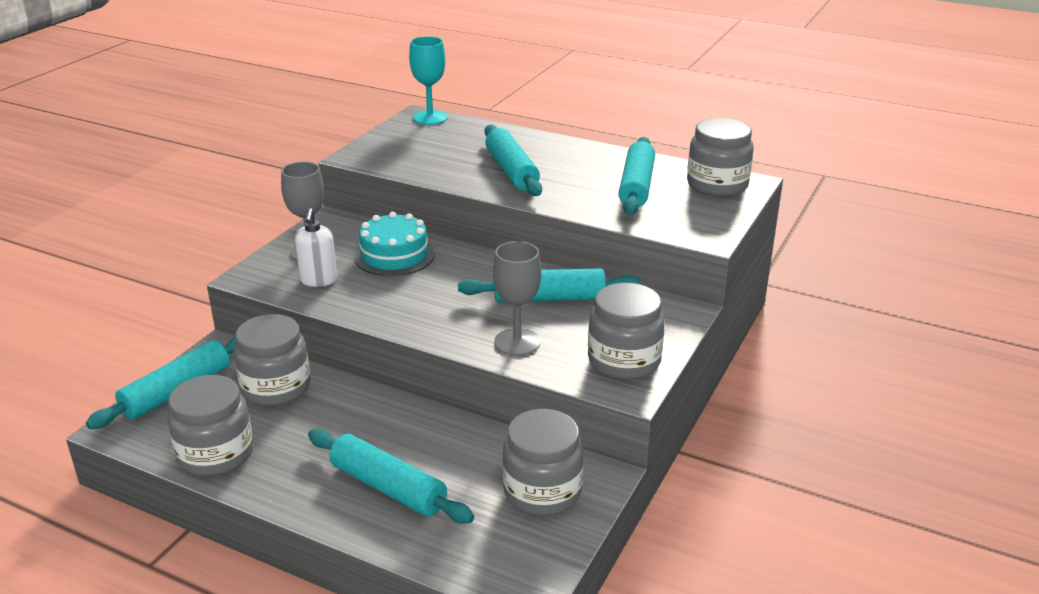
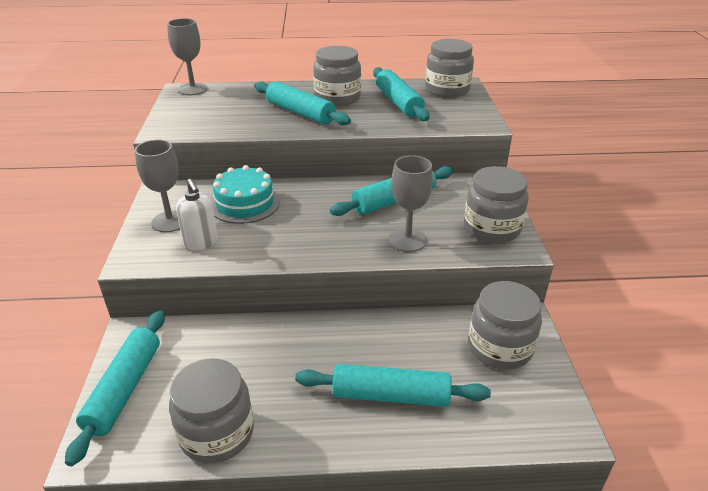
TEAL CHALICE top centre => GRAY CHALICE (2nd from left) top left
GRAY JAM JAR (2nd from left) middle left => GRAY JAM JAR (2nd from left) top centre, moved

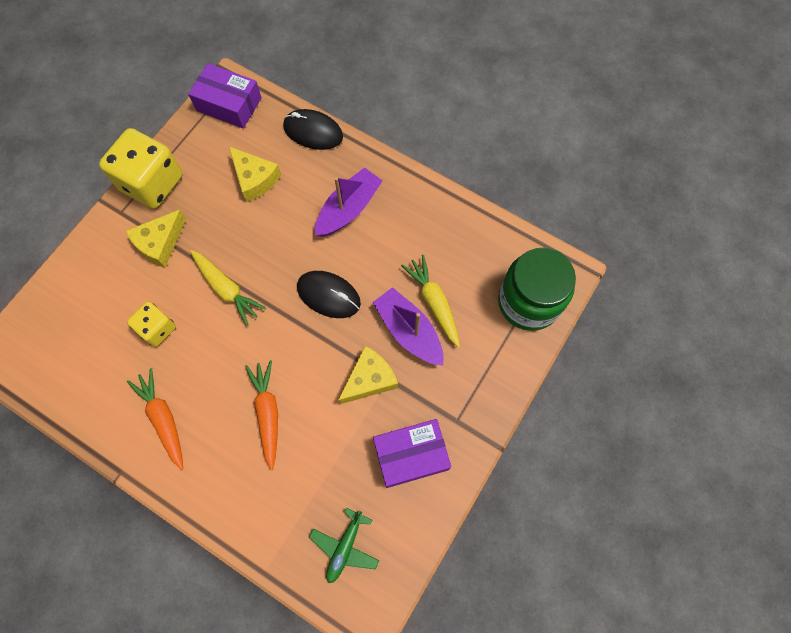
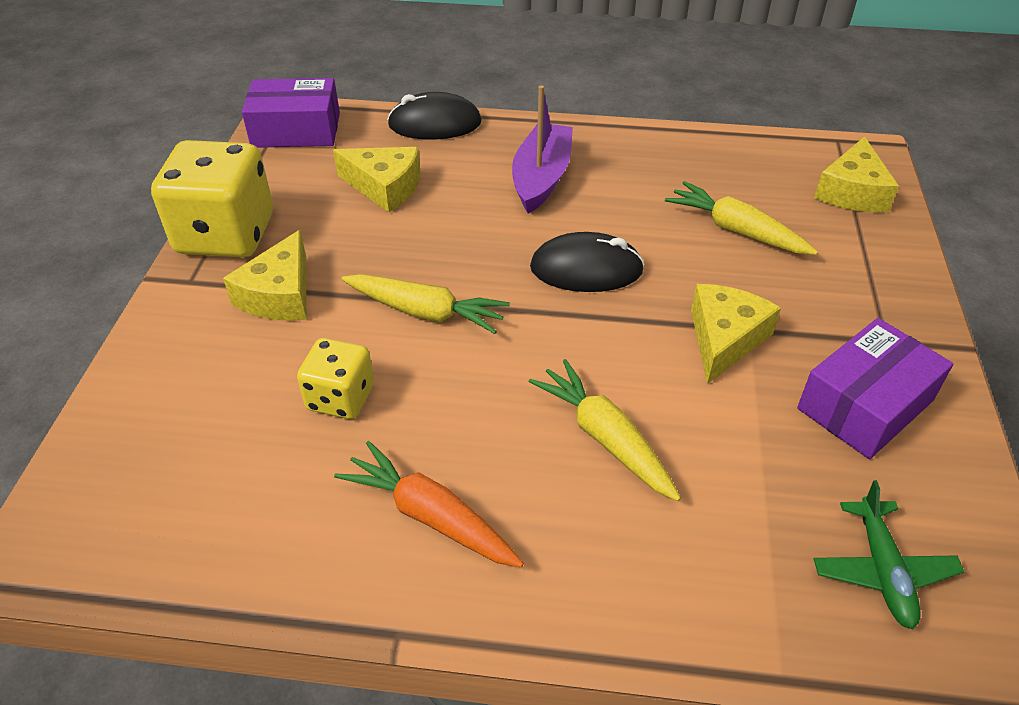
GREEN JAM JAR middle right => YELLOW CHEESE WEDGE (4th from left) top right
ROYAL PURPLE SAILBOAT (2nd from left) centre => nothing
ORANGE-COLOURED ROOT VEGETABLE (2nd from left) middle left => YELLOW ROOT VEGETABLE (2nd from left) centre

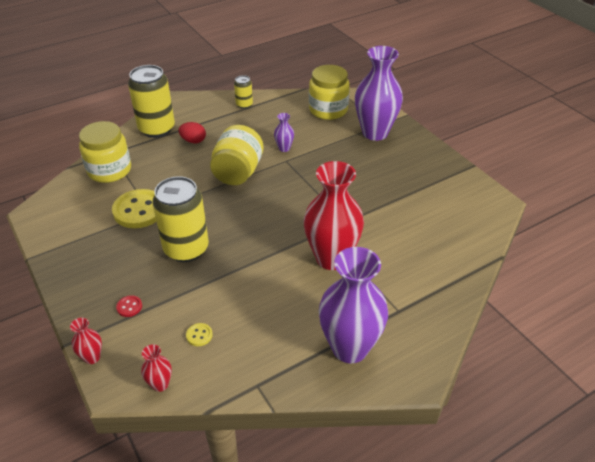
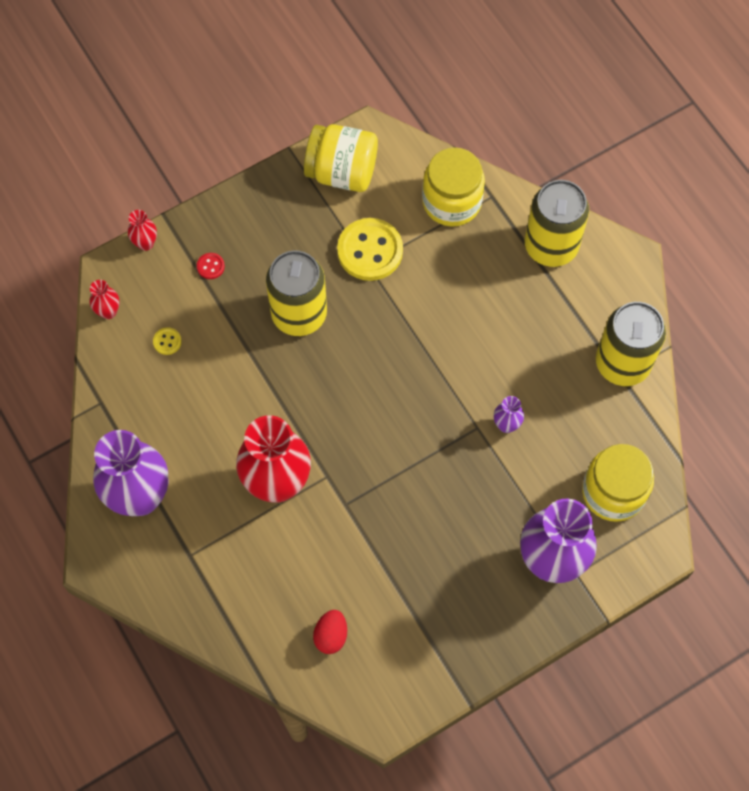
YELLOW TIN (3rd from left) top centre => YELLOW TIN (3rd from left) middle right, x2.05
CRIMSON EGG SHAPE top left => CRIMSON EGG SHAPE bottom centre, moved
YELLOW JAM JAR (2nd from left in the first image) centre => YELLOW JAM JAR (1st from left) top centre, moved

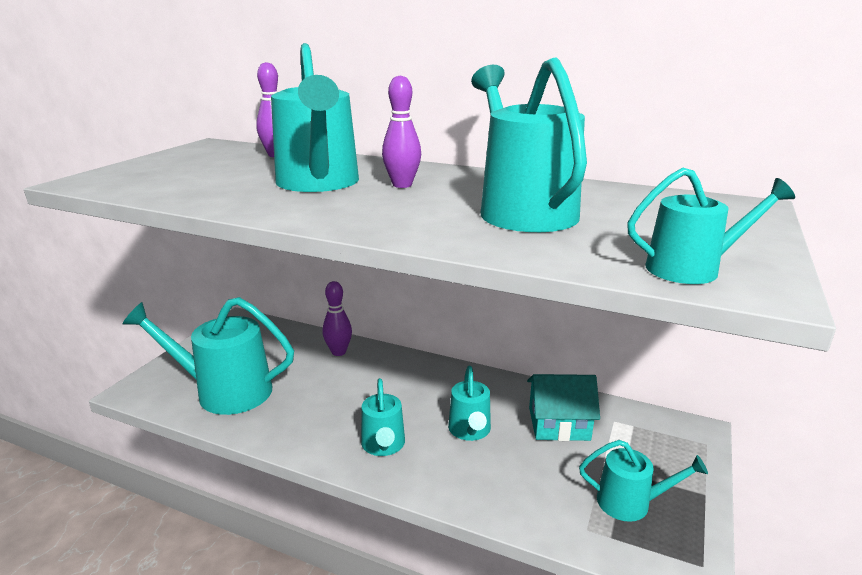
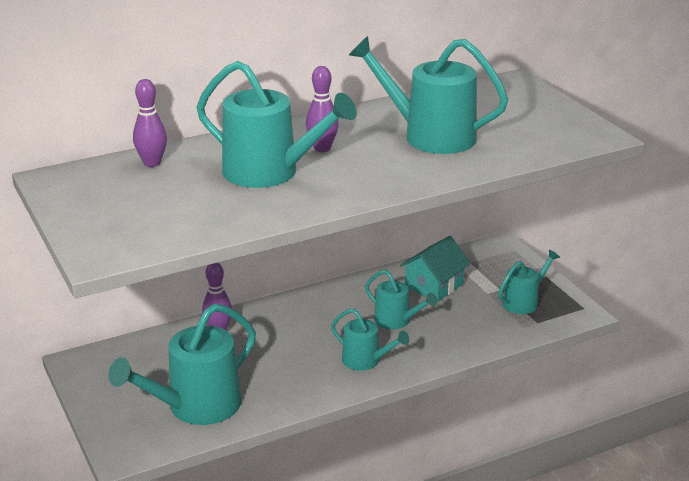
TEAL WATERING CAN (7th from left) middle right => nothing

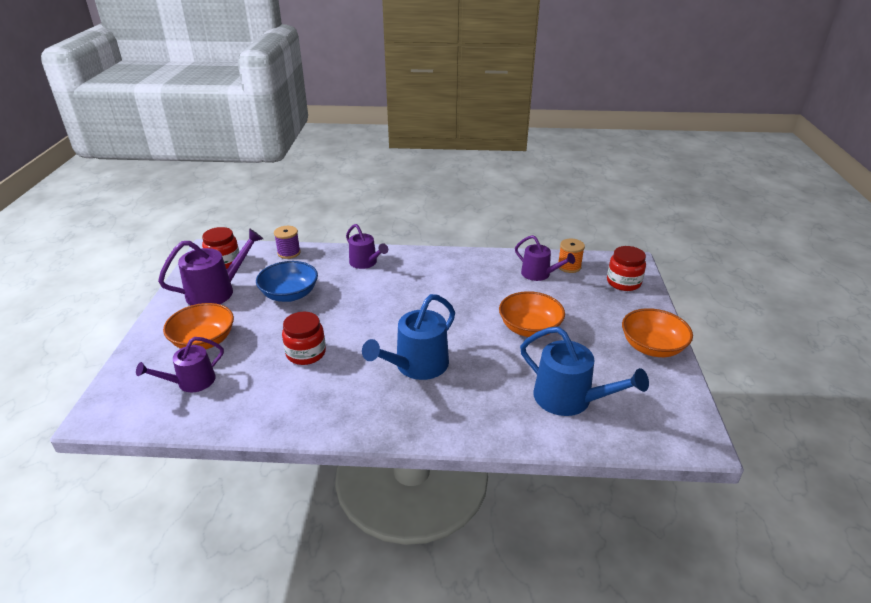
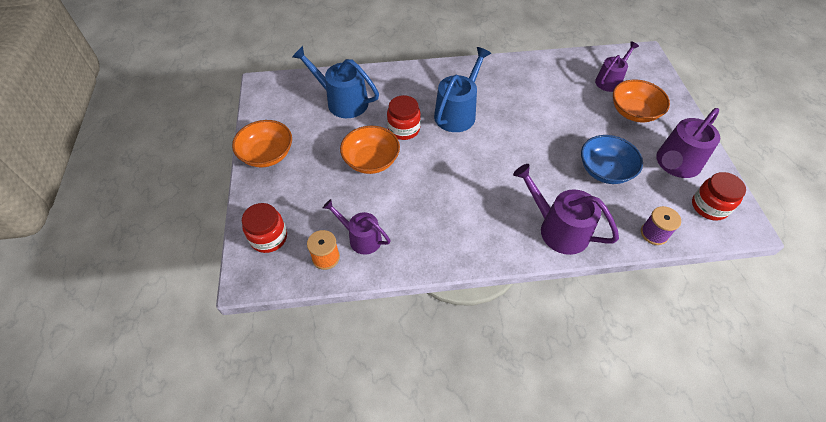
ROYAL PURPLE WATERING CAN (3rd from left in the first image) centre => ROYAL PURPLE WATERING CAN (2nd from left) middle right, x1.53
CRIMSON JAM JAR (2nd from left) centre => CRIMSON JAM JAR (2nd from left) top centre, moved

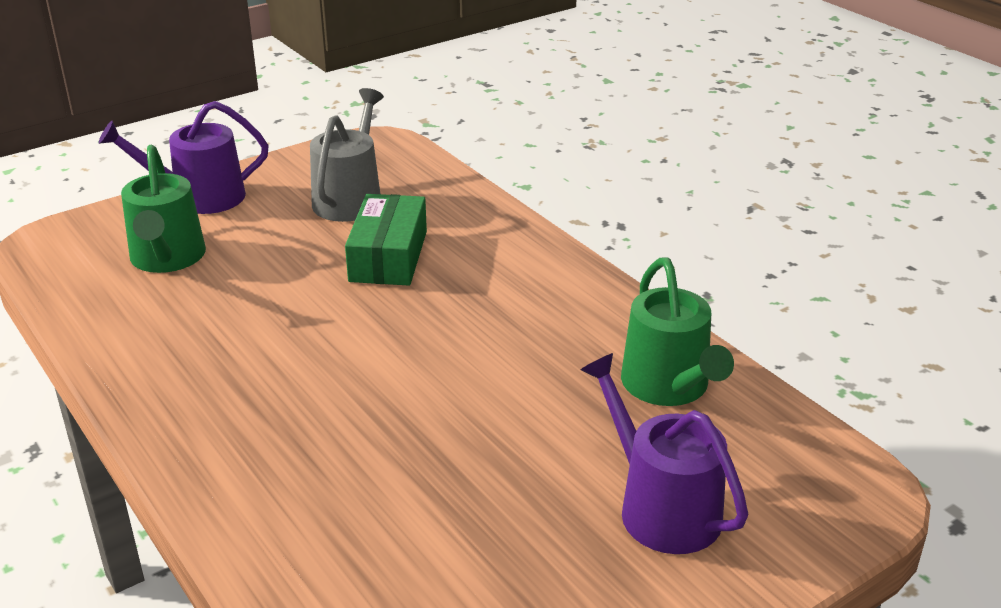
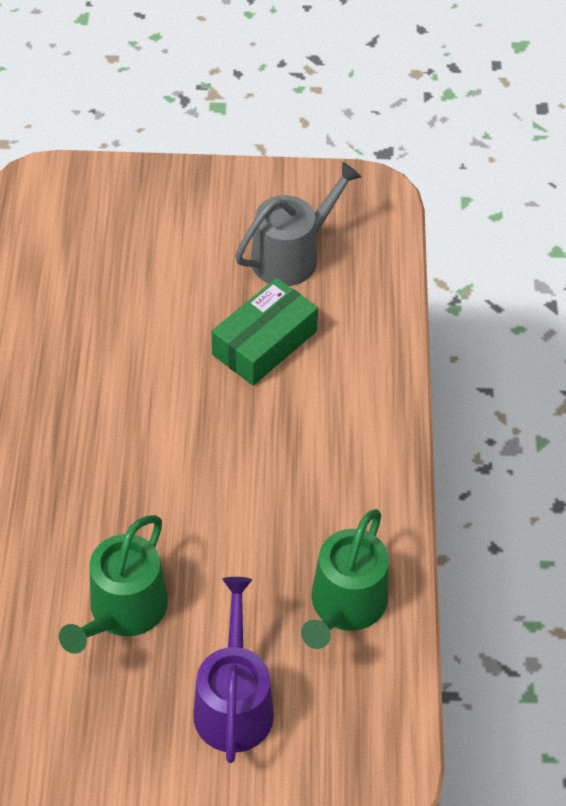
ROYAL PURPLE WATERING CAN (1st from left) top left => nothing
GREEN WATERING CAN (1st from left) middle left => GREEN WATERING CAN (1st from left) bottom left, moved

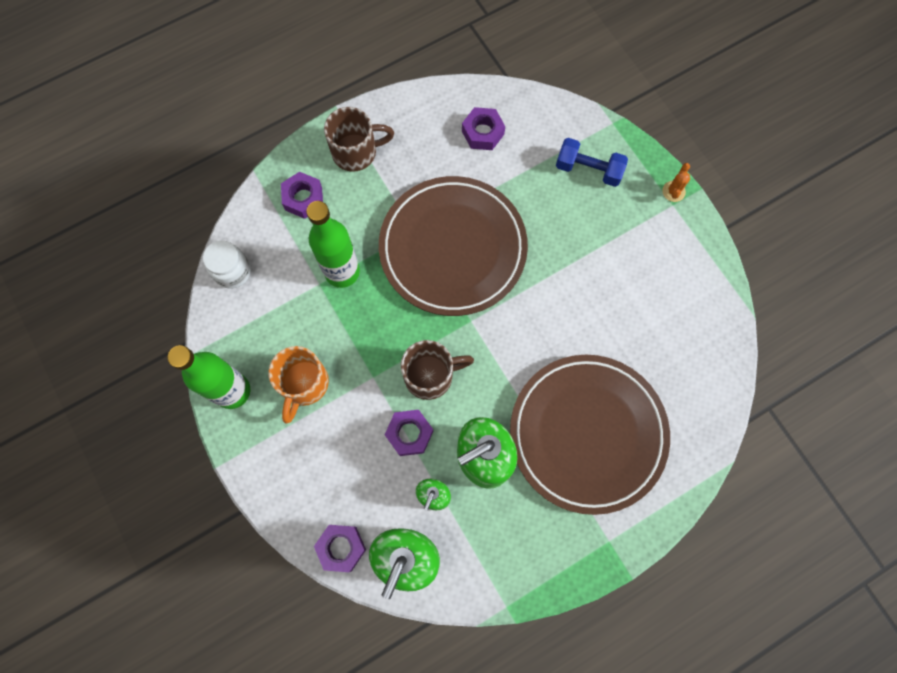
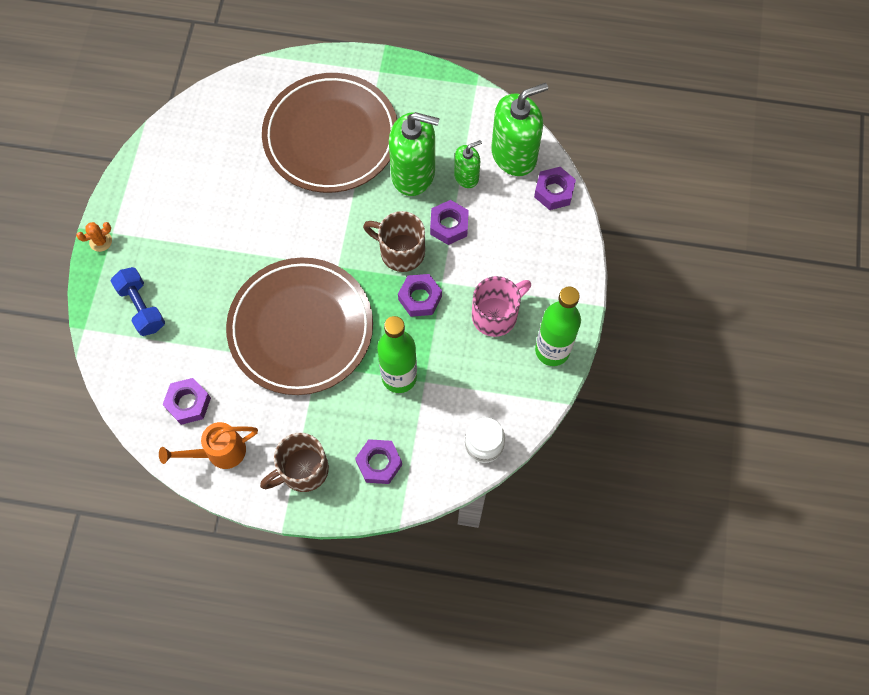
DARK BROWN TEA MUG (1st from left) top centre => DARK BROWN TEA MUG (1st from left) centre, 60 degrees counterclockwise
ORANGE-COLOURED TEA MUG middle left => ROSY TEA MUG centre
nothing => ROYAL PURPLE HEXAGON NUT (3rd from left) centre
nothing => ORANGE-COLOURED WATERING CAN middle left

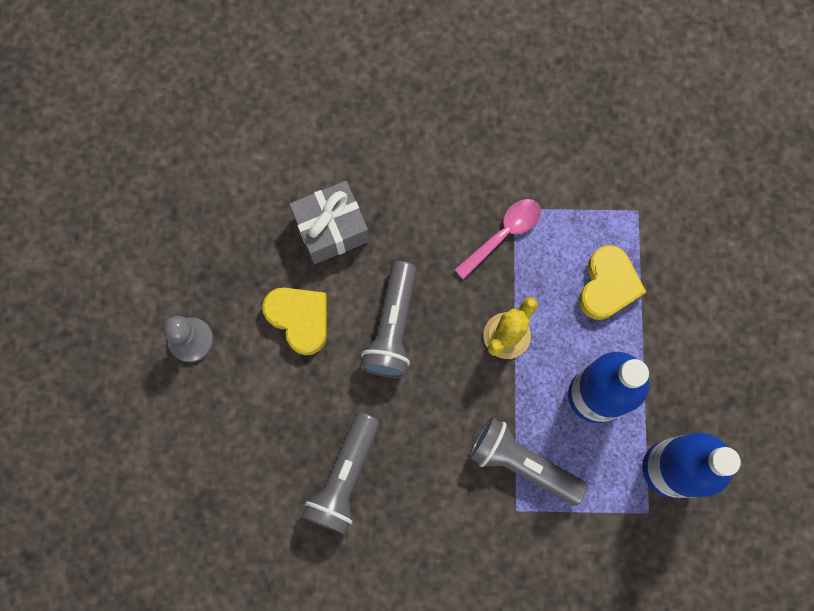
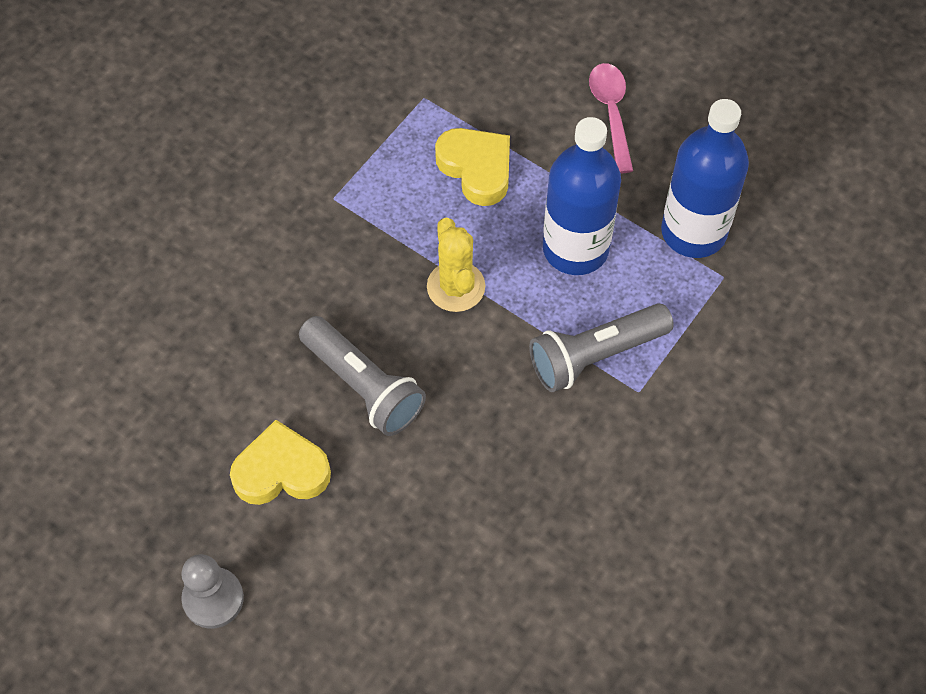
GRAY WRAPPED GIFT centre => nothing
ROSY SPOON centre => ROSY SPOON top centre, moved
GRAY TORCH (1st from left) bottom centre => nothing

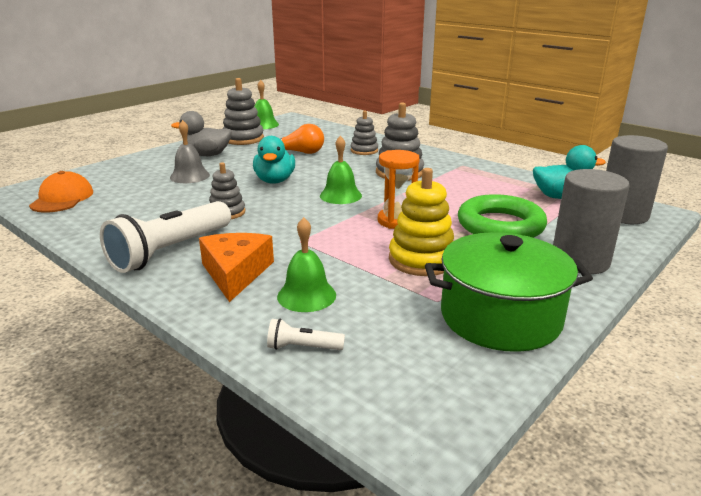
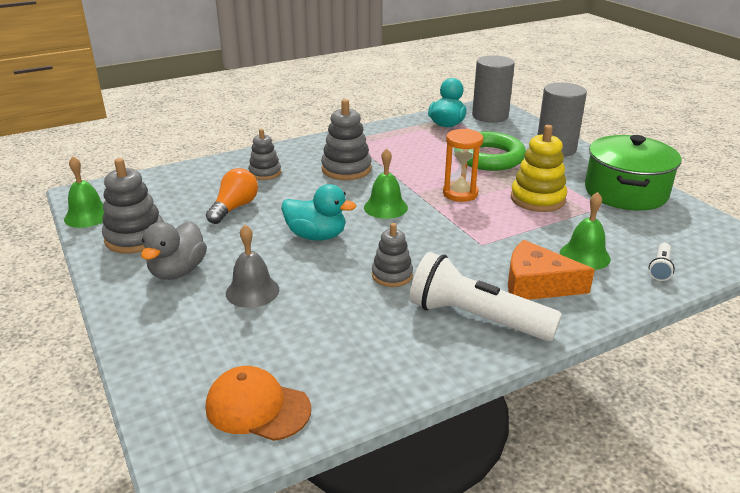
SNOW-WHITE TORCH (1st from left) middle left => SNOW-WHITE TORCH (1st from left) centre, 150 degrees clockwise

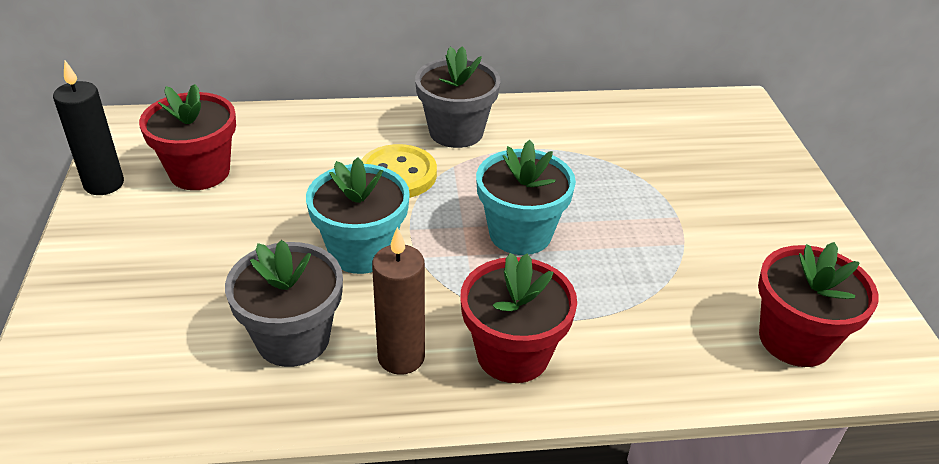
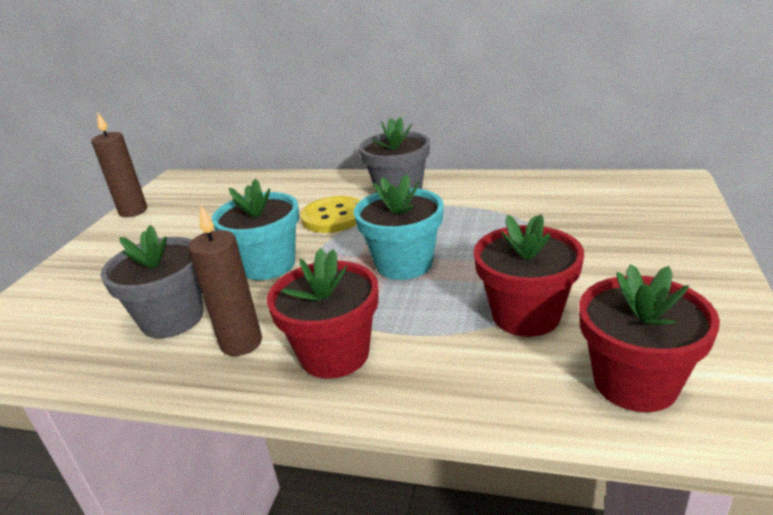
BLACK WAX CANDLE top left => DARK BROWN WAX CANDLE (1st from left) top left
CRIMSON POTTED PLANT (1st from left in the first image) top left => CRIMSON POTTED PLANT (2nd from left) middle right, moved

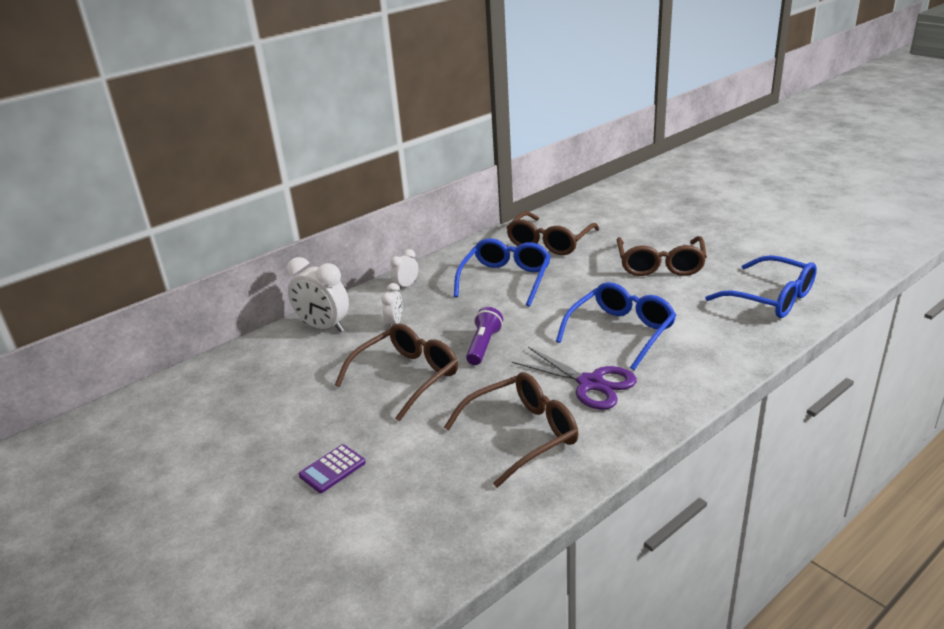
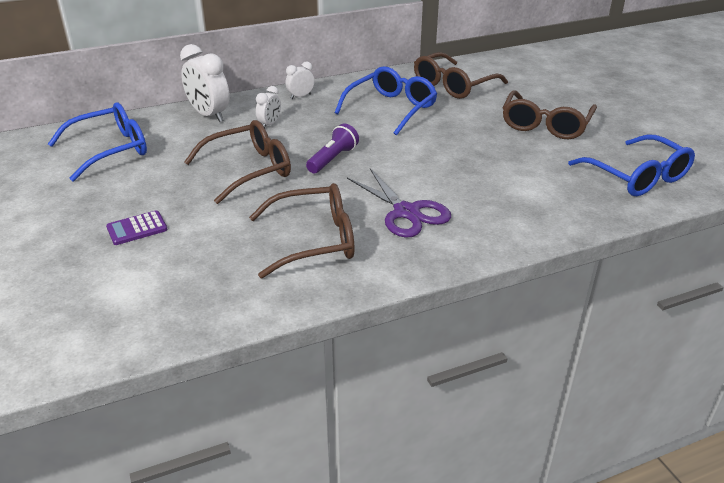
BLUE GLASSES (2nd from left in the first image) centre => BLUE GLASSES (1st from left) top left, moved

